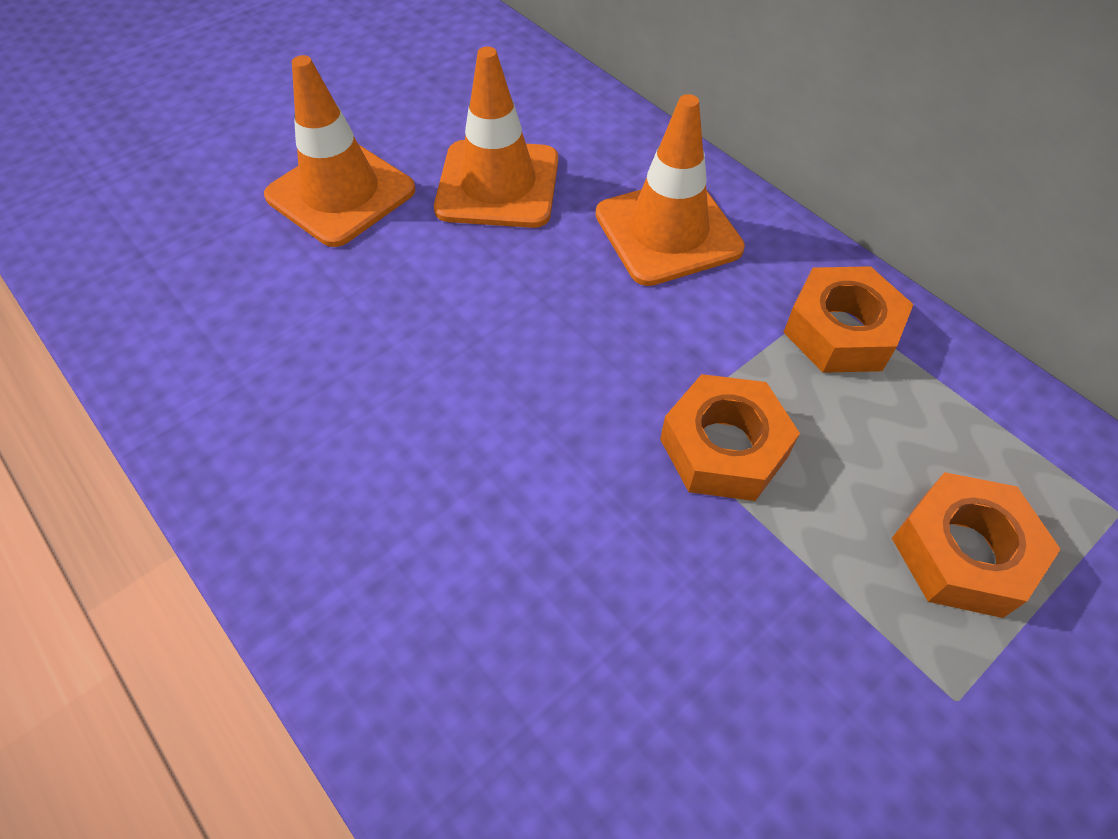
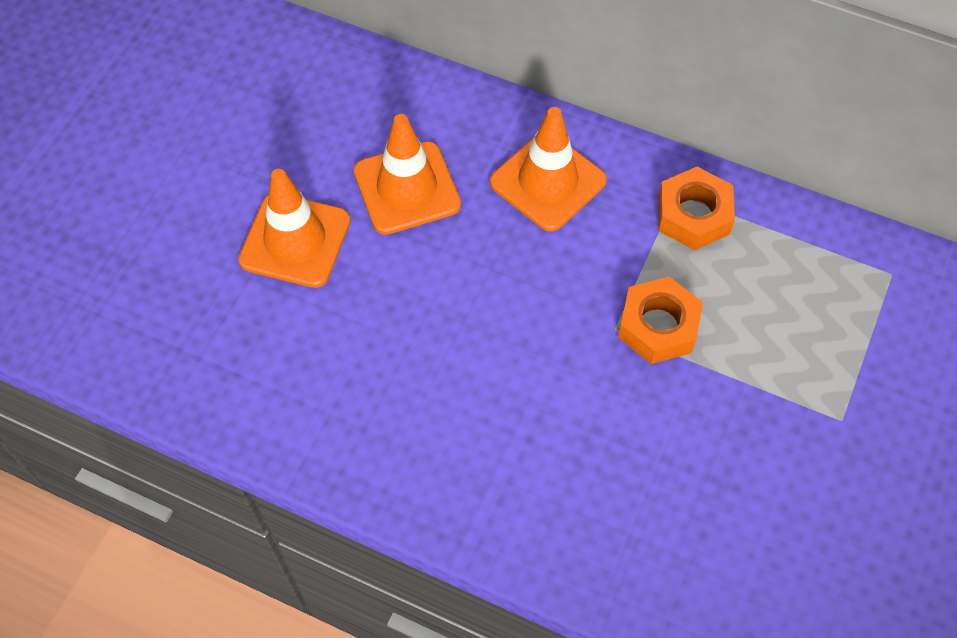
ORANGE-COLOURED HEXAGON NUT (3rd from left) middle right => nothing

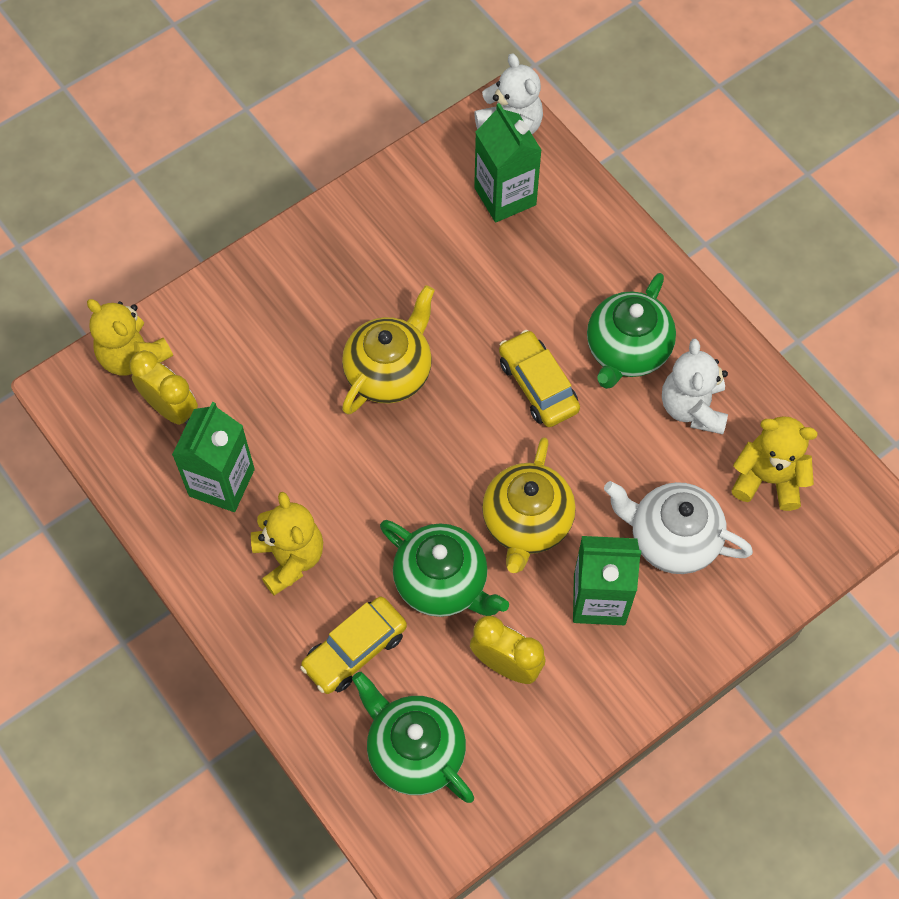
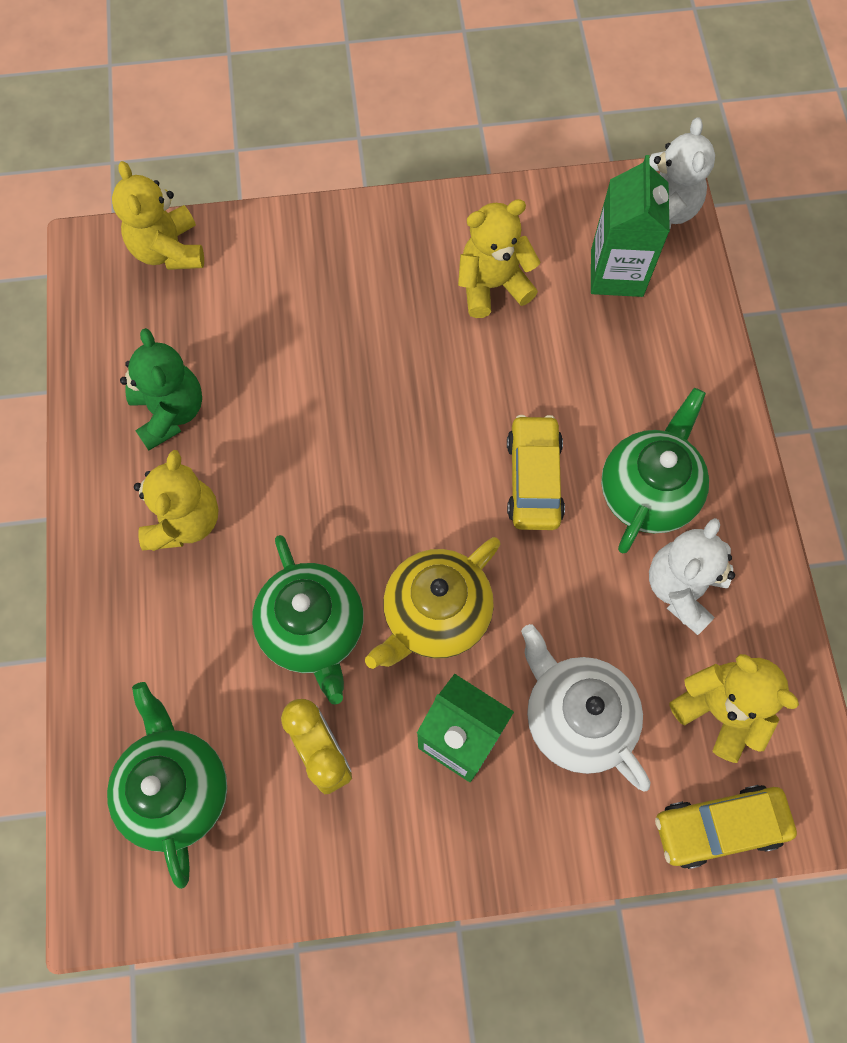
GREEN CHINA TEAPOT (3rd from left) middle right, 150 degrees clockwise
YELLOW CHINA TEAPOT (1st from left) centre => nothing
YELLOW ALARM CLOCK (1st from left) middle left => nothing
GREEN CARTON (1st from left) middle left => GREEN STUFFED BEAR middle left
YELLOW AUTOMOBILE (1st from left in the first image) bottom centre => YELLOW AUTOMOBILE (2nd from left) bottom right, moved
nothing => YELLOW STUFFED BEAR (3rd from left) top centre

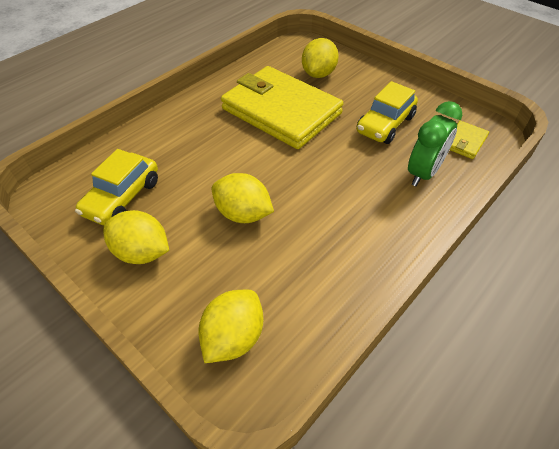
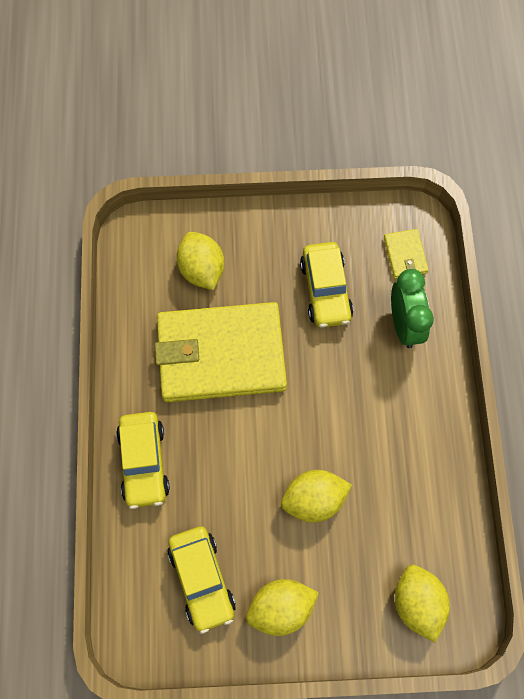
nothing => YELLOW AUTOMOBILE (1st from left) middle left

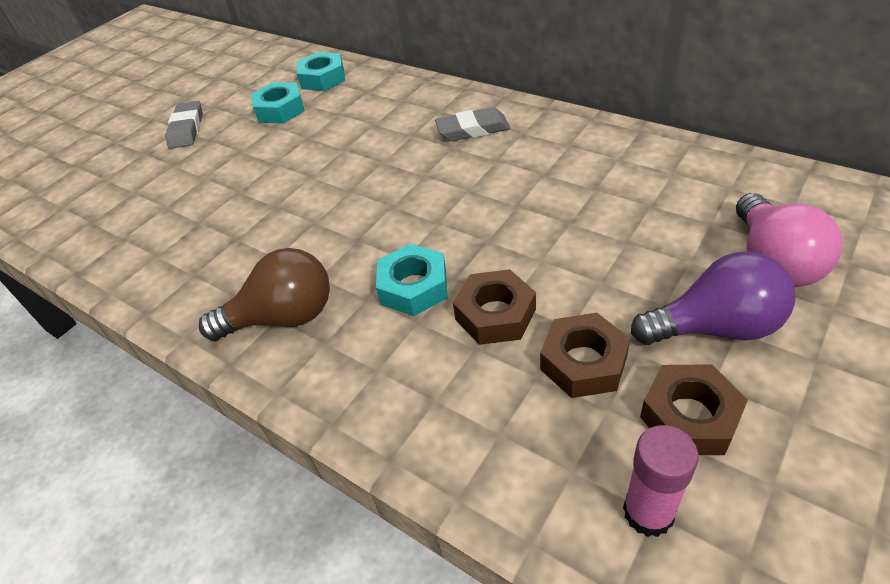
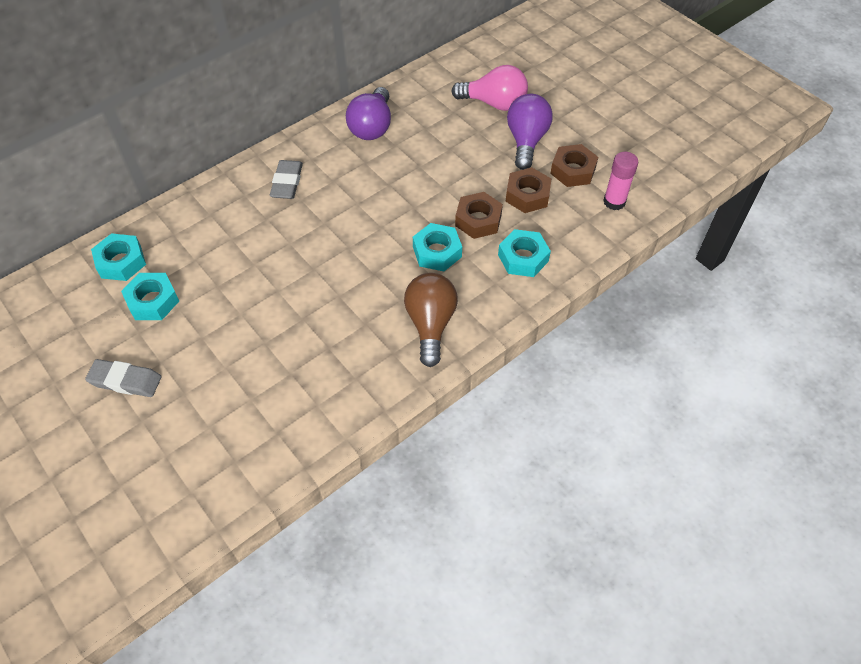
nothing => ROYAL PURPLE LIGHT BULB (1st from left) top centre
nothing => TEAL HEXAGON NUT (4th from left) centre

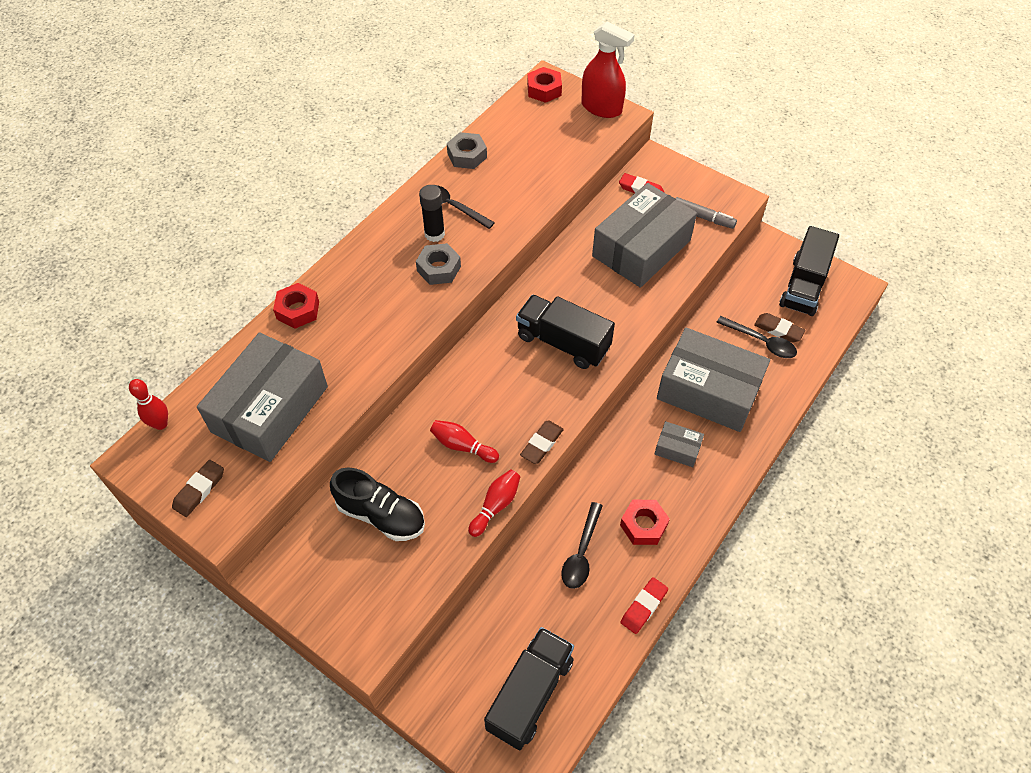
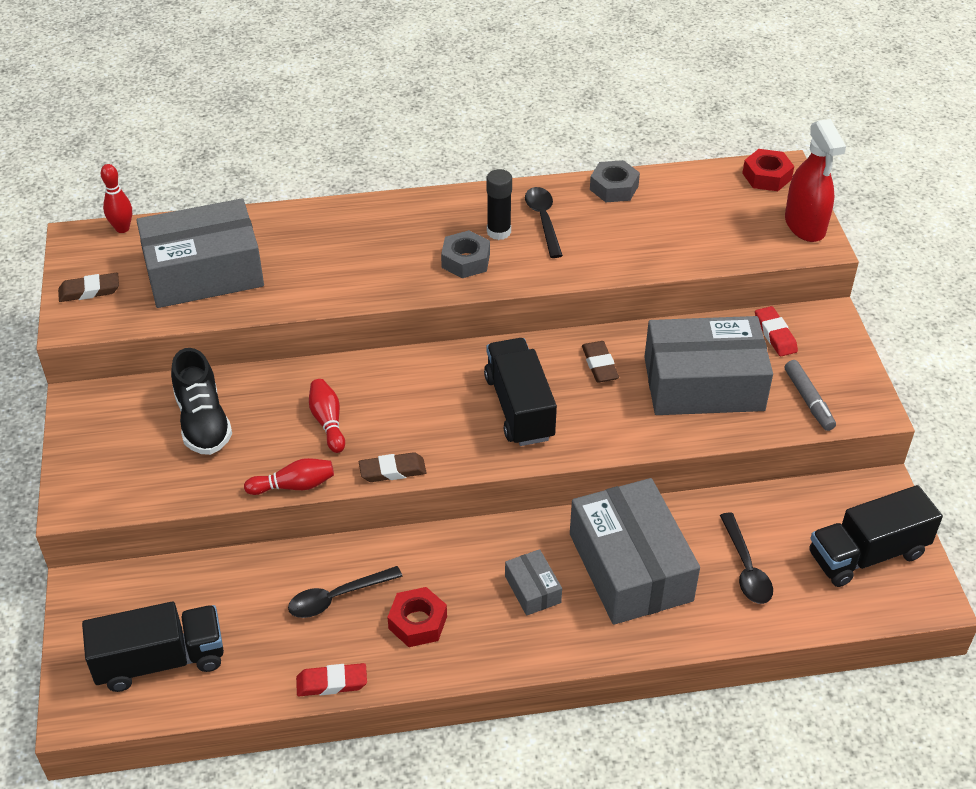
CRIMSON HEXAGON NUT (1st from left) middle left => nothing
DARK BROWN PENCIL ERASER (3rd from left) middle right => DARK BROWN PENCIL ERASER (3rd from left) centre, moved

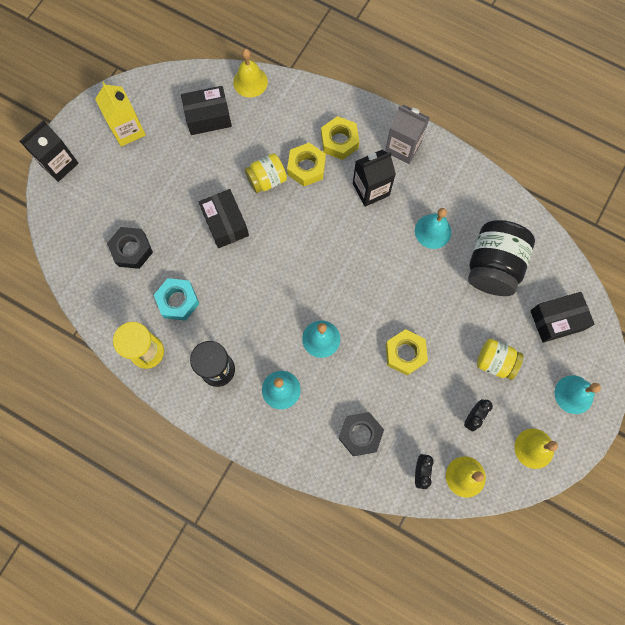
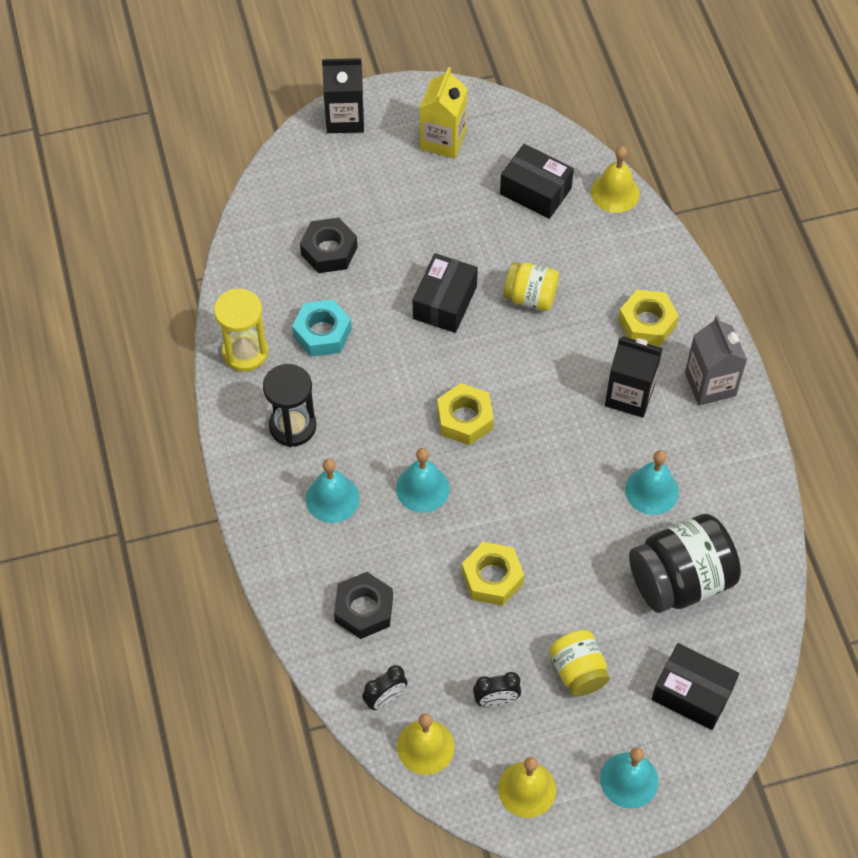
YELLOW HEXAGON NUT (1st from left) top centre => YELLOW HEXAGON NUT (1st from left) centre, moved

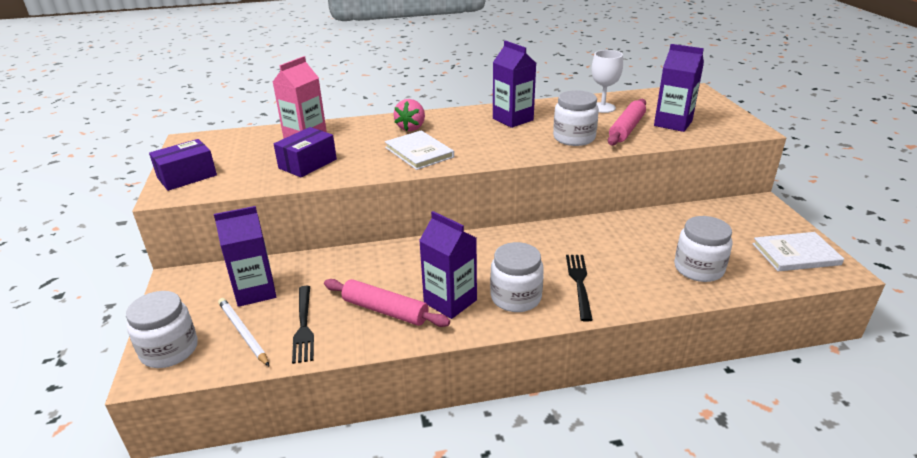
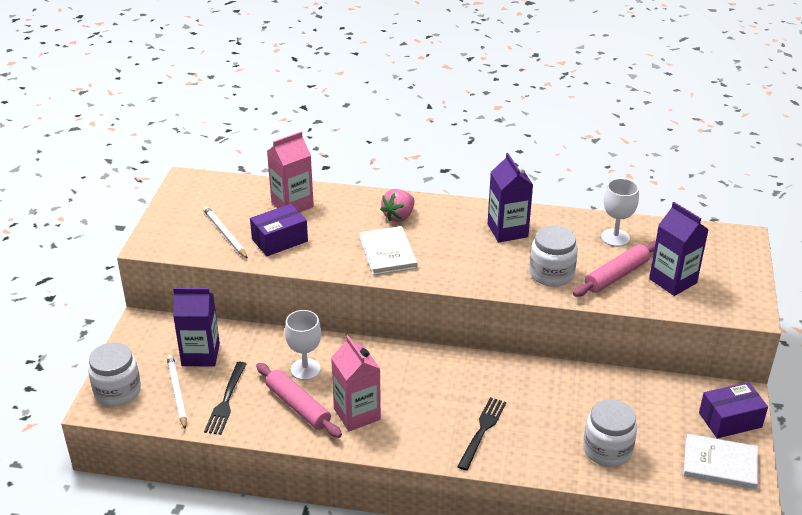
ROYAL PURPLE PARCEL (1st from left in the first image) middle left => ROYAL PURPLE PARCEL (2nd from left) bottom right, moved
ROYAL PURPLE CARTON (2nd from left) centre => ROSY CARTON (2nd from left) bottom centre
SNOW-WHITE JAM JAR (2nd from left) centre => nothing
nothing => SNOW-WHITE PENCIL (2nd from left) middle left
nothing => SNOW-WHITE CHALICE (1st from left) bottom centre

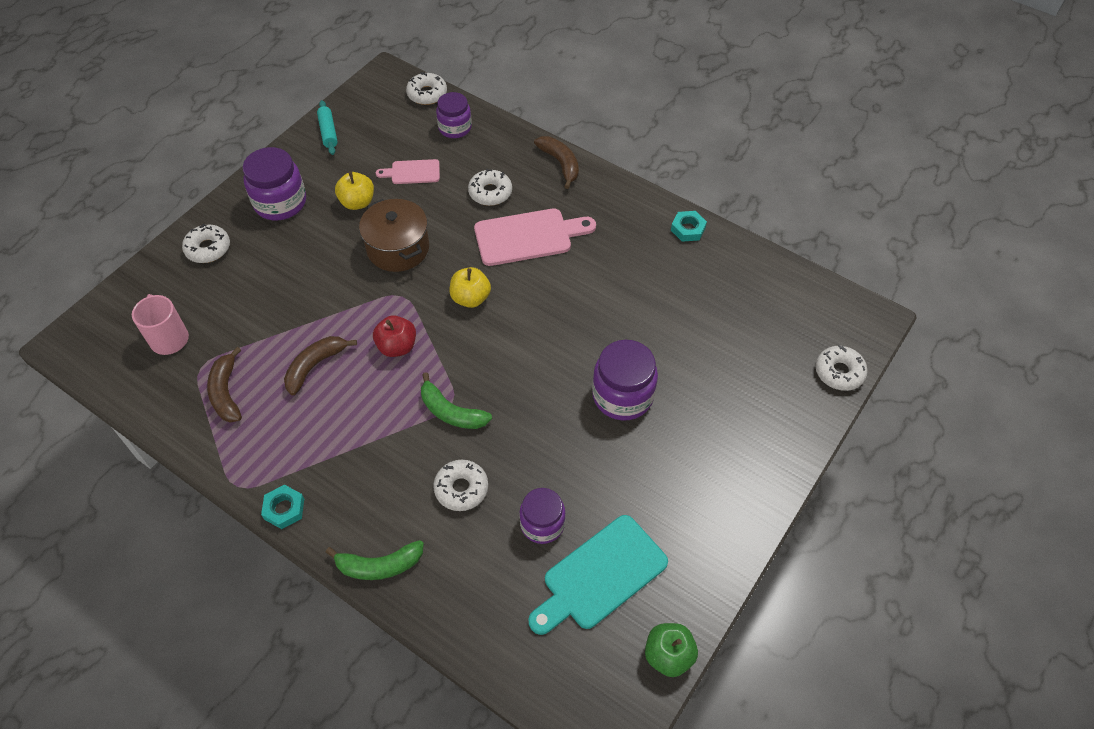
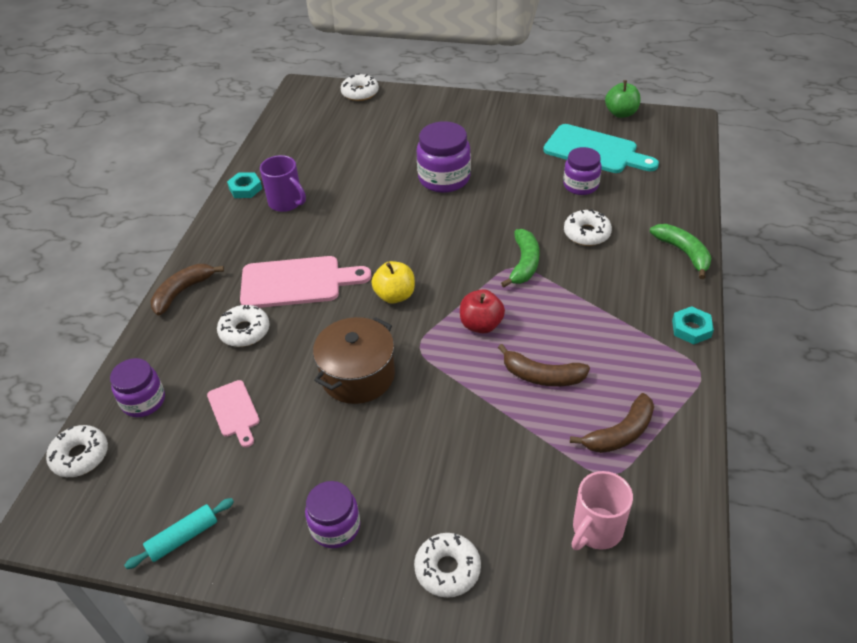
ROYAL PURPLE JAM JAR (1st from left in the first image) top left => ROYAL PURPLE JAM JAR (2nd from left) bottom centre, x0.67
YELLOW APPLE FRUIT (1st from left) top left => nothing
ROSY CHOPPING BOARD (2nd from left) top centre => ROSY CHOPPING BOARD (2nd from left) centre, 120 degrees clockwise
nothing => ROYAL PURPLE TEA MUG top left

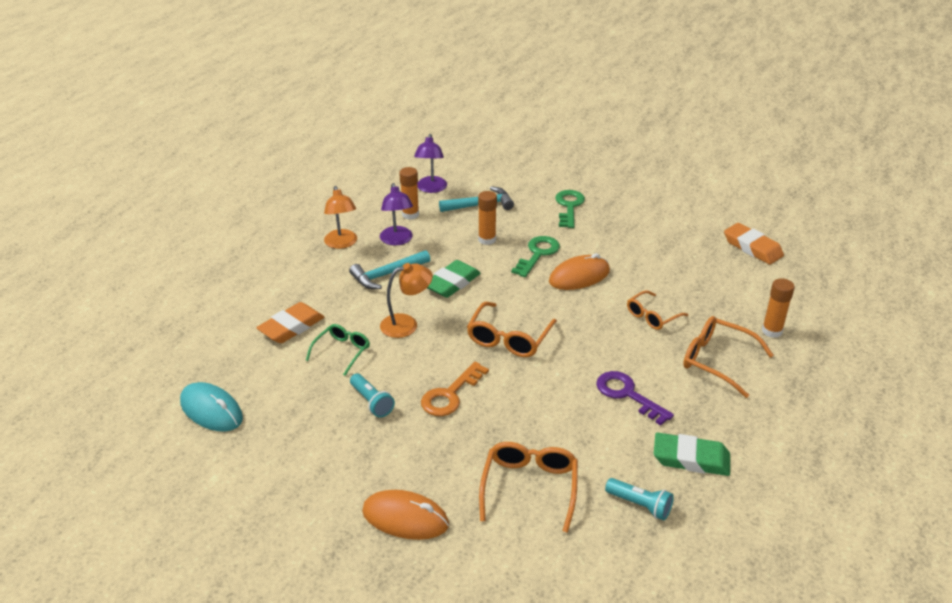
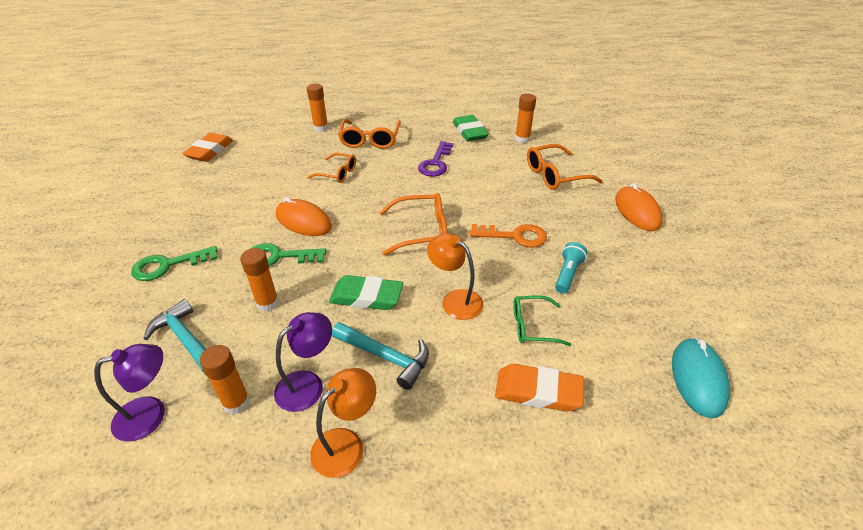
TEAL TORCH (2nd from left) bottom right => ORANGE-COLOURED STICK OF GLUE (4th from left) top centre

